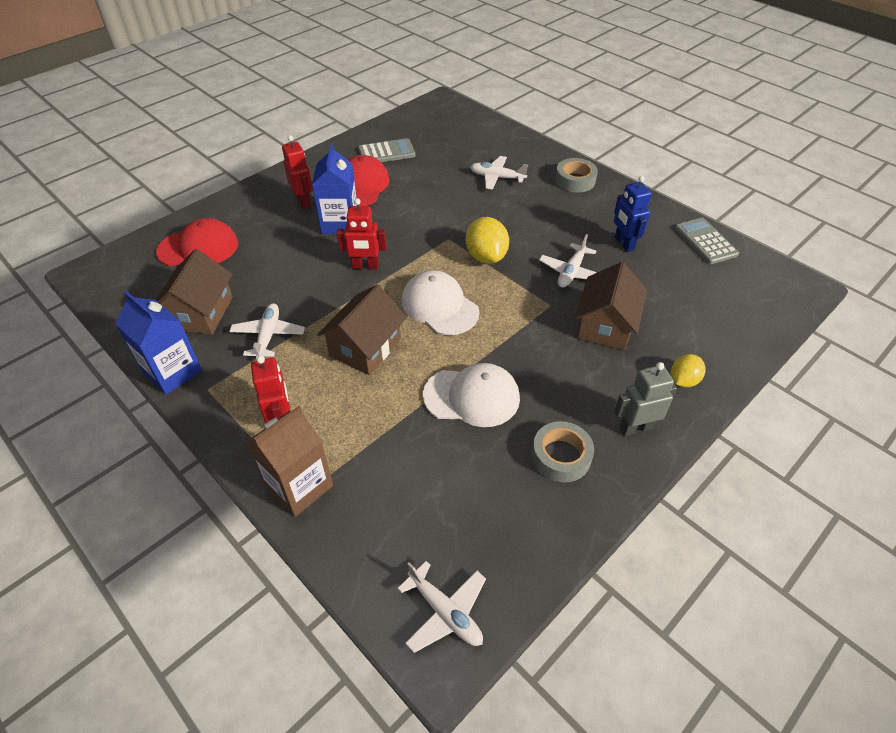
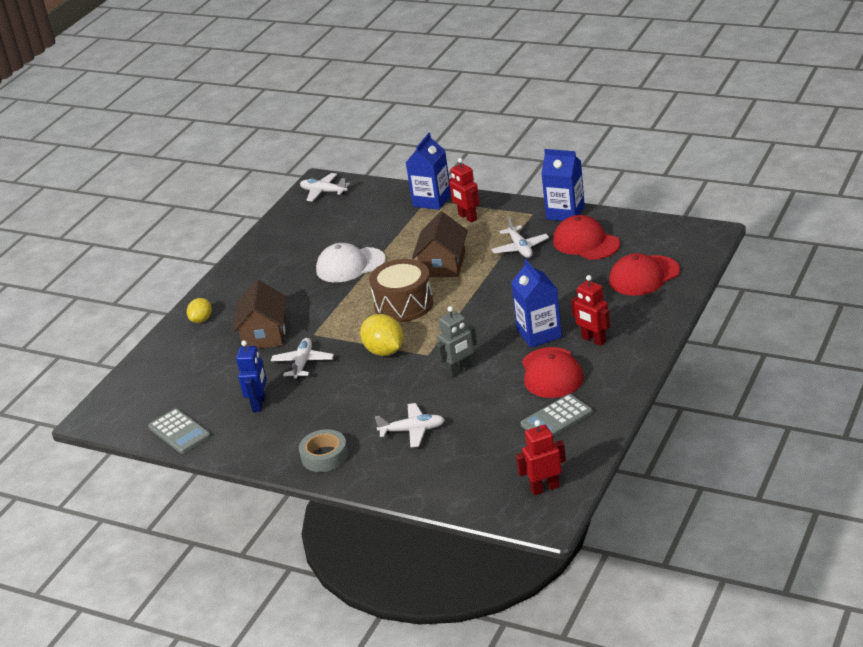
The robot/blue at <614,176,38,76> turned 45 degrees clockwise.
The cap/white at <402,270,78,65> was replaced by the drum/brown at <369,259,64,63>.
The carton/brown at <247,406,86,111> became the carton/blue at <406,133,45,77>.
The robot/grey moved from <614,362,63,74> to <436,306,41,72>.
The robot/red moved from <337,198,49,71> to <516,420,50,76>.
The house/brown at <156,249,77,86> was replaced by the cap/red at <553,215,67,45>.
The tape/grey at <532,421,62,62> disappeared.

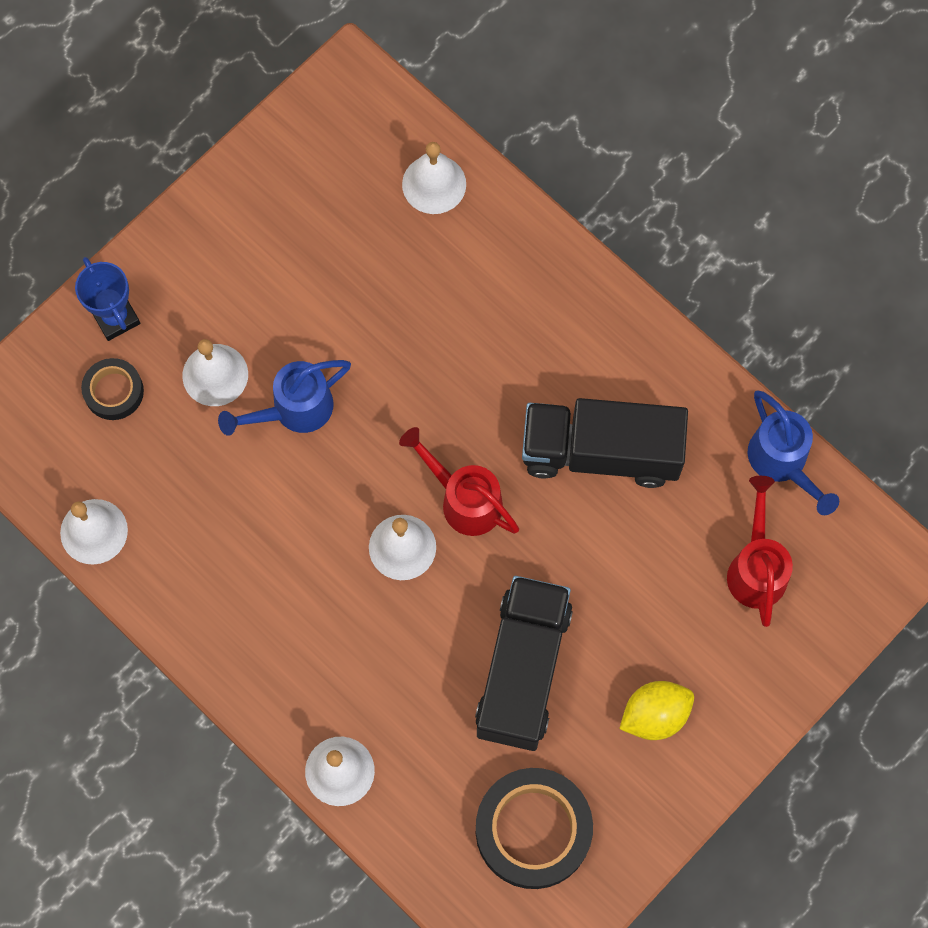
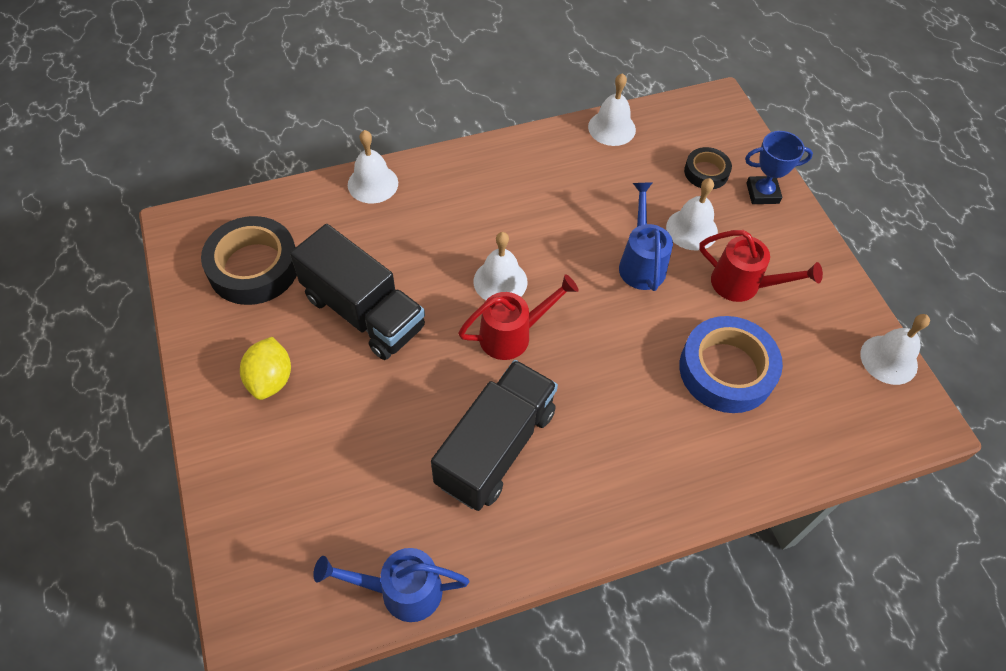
The tape/blue at <679,316,104,97> appeared.
The watering can/red moved from <727,476,66,151> to <699,230,124,72>.
The bell/white moved from <402,142,64,72> to <860,314,70,71>.

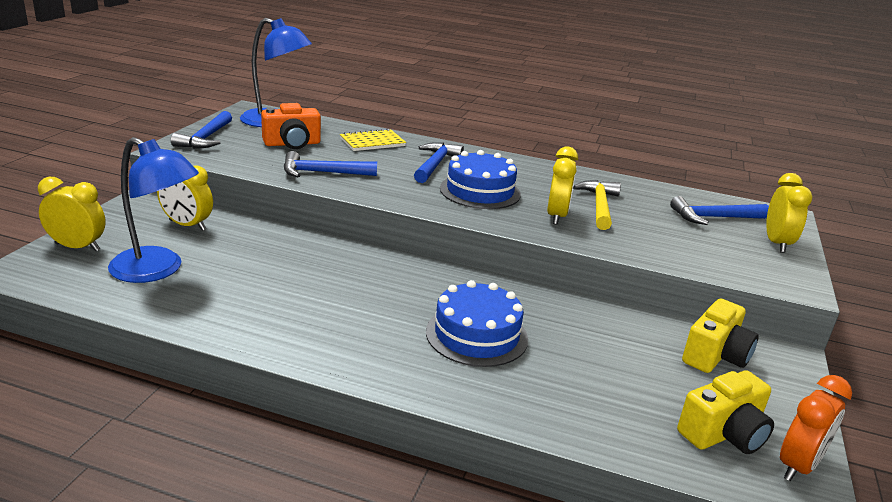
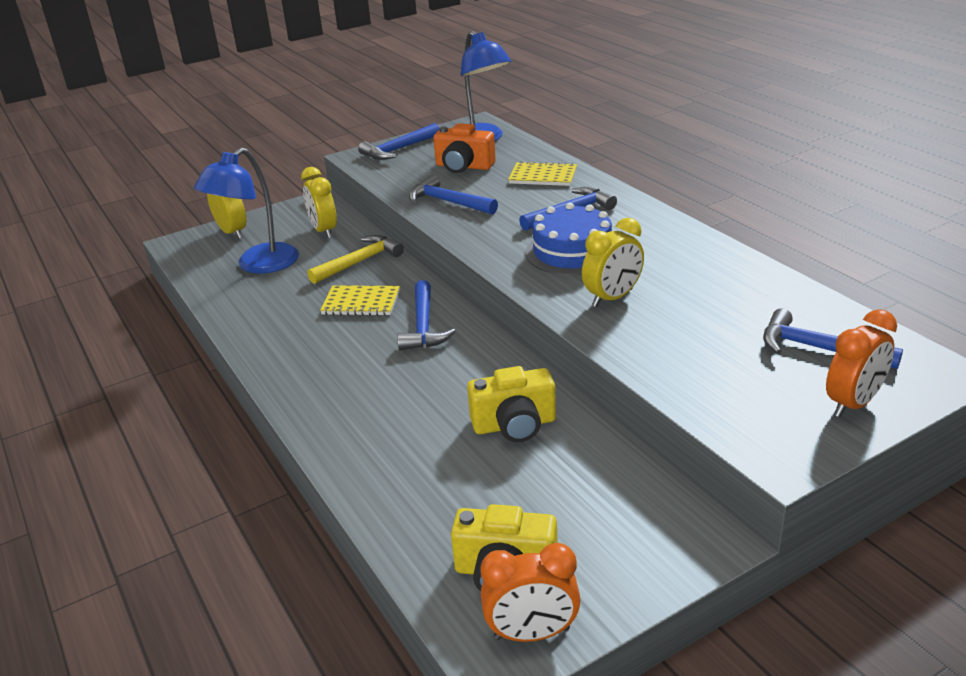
The lamp/blue at <108,137,91,146> turned 60 degrees clockwise.
The hammer/yellow moved from <573,180,48,50> to <307,235,97,49>.
The notebook/yellow at <320,285,80,31> appeared.
The hammer/blue at <397,280,59,71> appeared.
The camera/yellow moved from <682,299,77,74> to <467,366,89,76>.
The clock/yellow at <766,173,47,80> became the clock/orange at <826,309,71,108>.
The cake/blue at <426,280,102,87> disappeared.

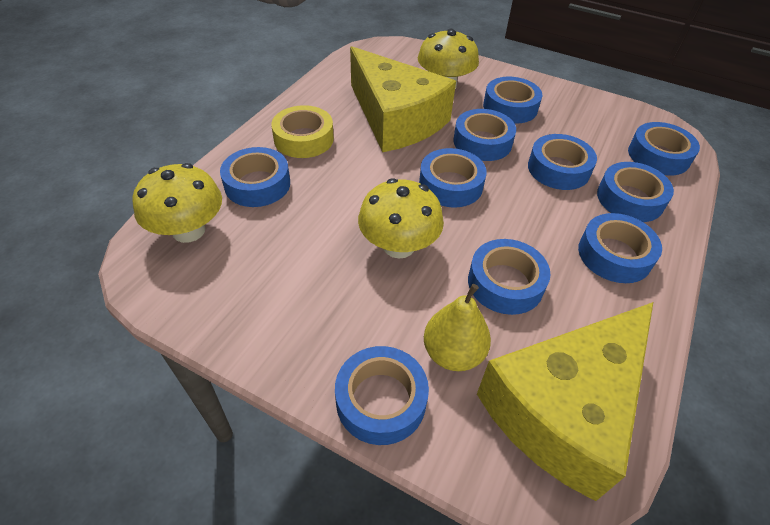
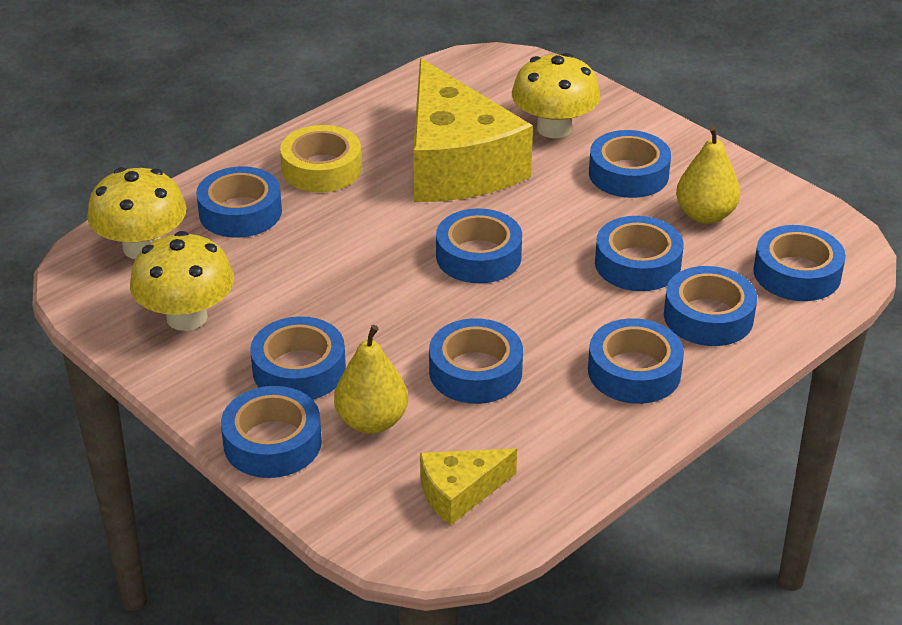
The mushroom/yellow moved from <358,178,86,80> to <130,231,104,100>.
The tape/blue moved from <453,109,63,52> to <250,316,96,84>.
The cheese/yellow at <477,302,176,199> changed to 0.46 times the size.
The pear/yellow at <676,126,64,98> appeared.

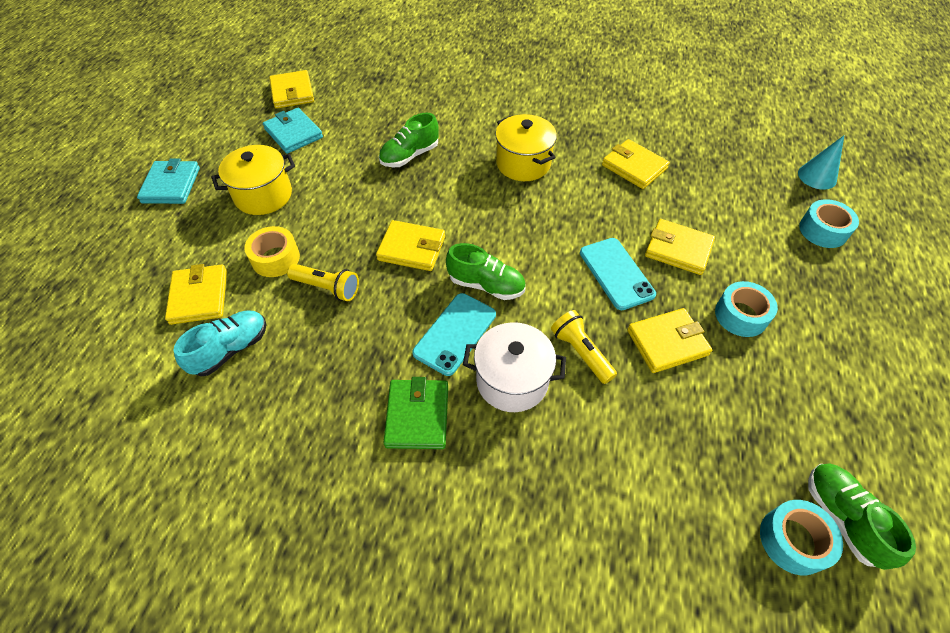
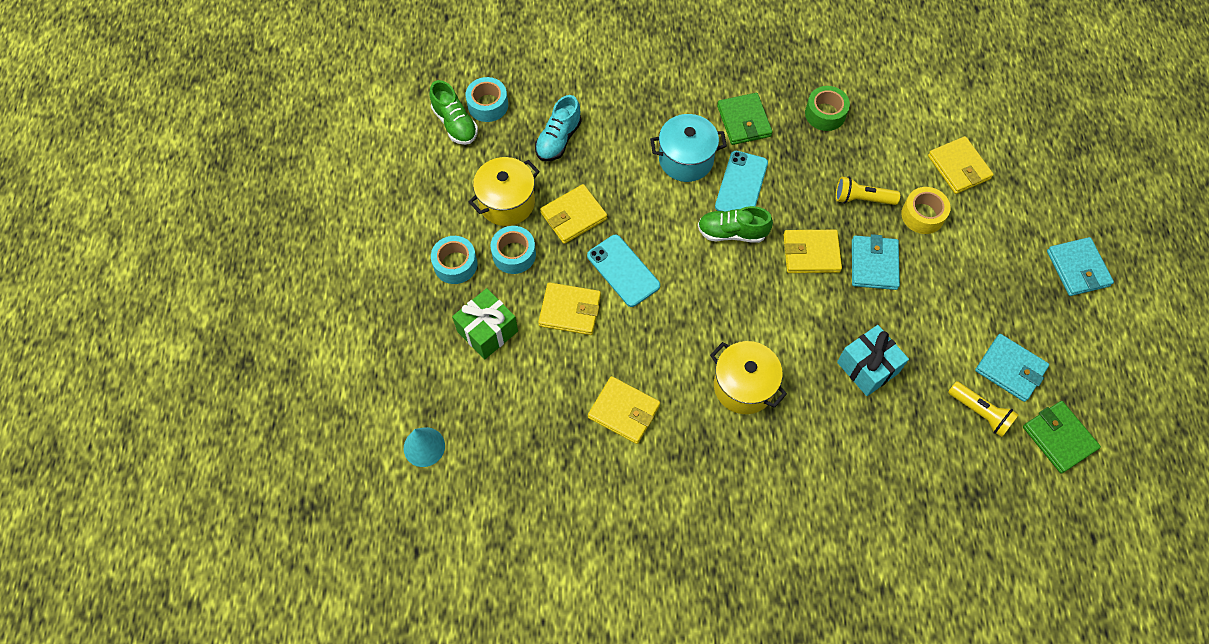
The tape/turquoise moved from <799,199,60,49> to <431,236,46,48>.
The gift/green at <452,288,66,71> appeared.
The pot/yellow moved from <212,145,83,70> to <469,157,71,69>.
The shoe/turquoise moved from <173,311,94,66> to <535,95,47,66>.
The pot/white at <463,322,103,90> became the pot/turquoise at <650,114,77,68>.
The tape/green at <805,86,45,45> appeared.
The shoe/green at <379,113,60,54> was replaced by the gift/turquoise at <837,325,72,71>.
The wallet/turquoise at <852,234,48,56> appeared.
The flashlight/yellow moved from <551,310,66,74> to <948,381,71,56>.
The wallet/yellow at <269,70,45,39> became the wallet/green at <1023,401,78,73>.

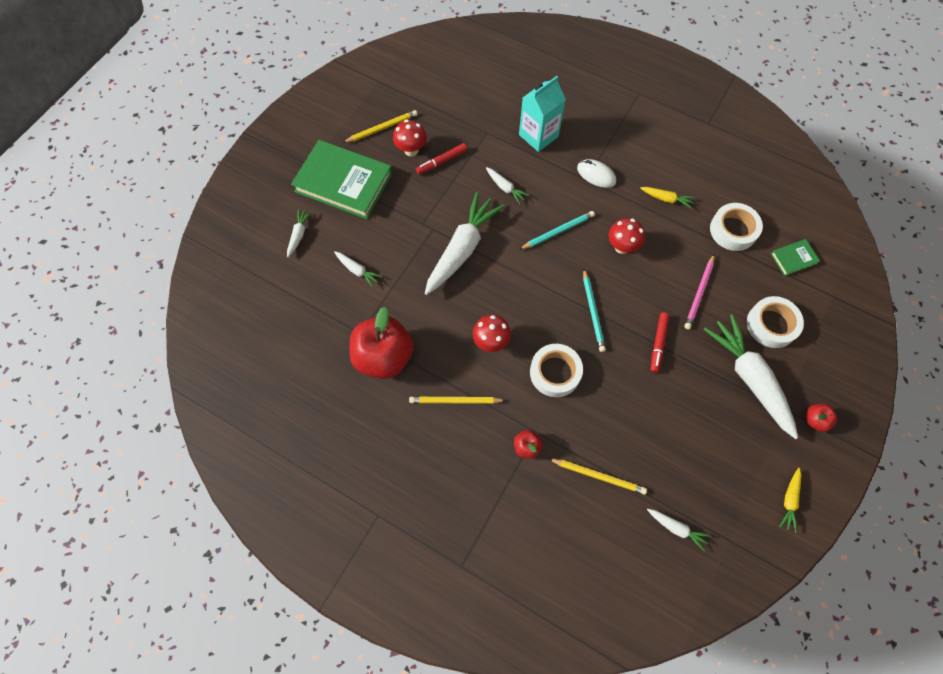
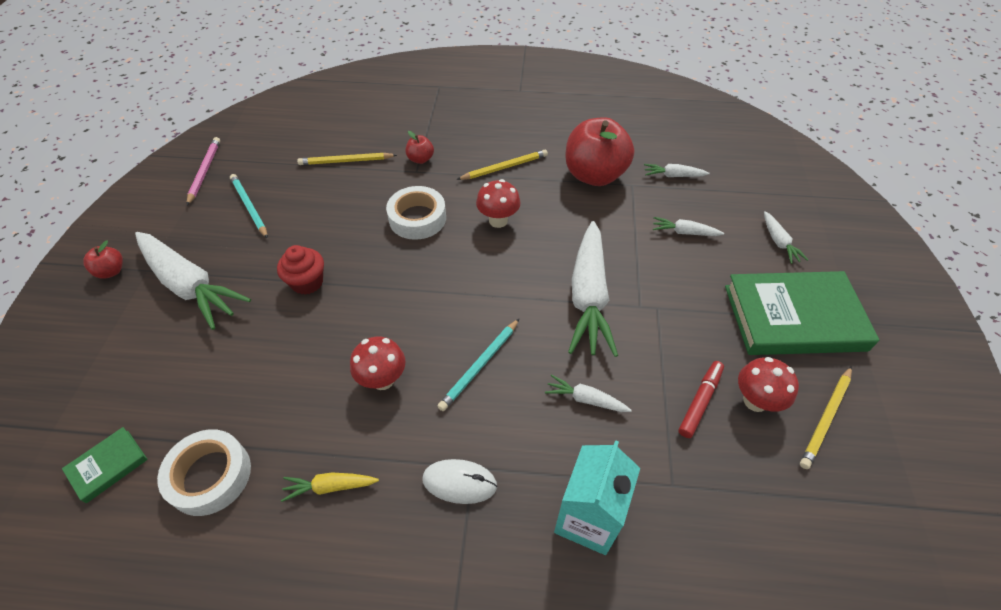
The pencil/pink moved from <684,255,31,74> to <187,137,33,68>.
The pencil/turquoise moved from <583,269,23,83> to <230,174,38,64>.
The marker/red at <650,313,20,60> was replaced by the cupcake/red at <277,245,47,50>.
The carrot/white moved from <647,509,65,43> to <644,164,66,13>.
The tape/white at <747,296,57,52> disappeared.
The carrot/yellow at <779,468,22,65> disappeared.

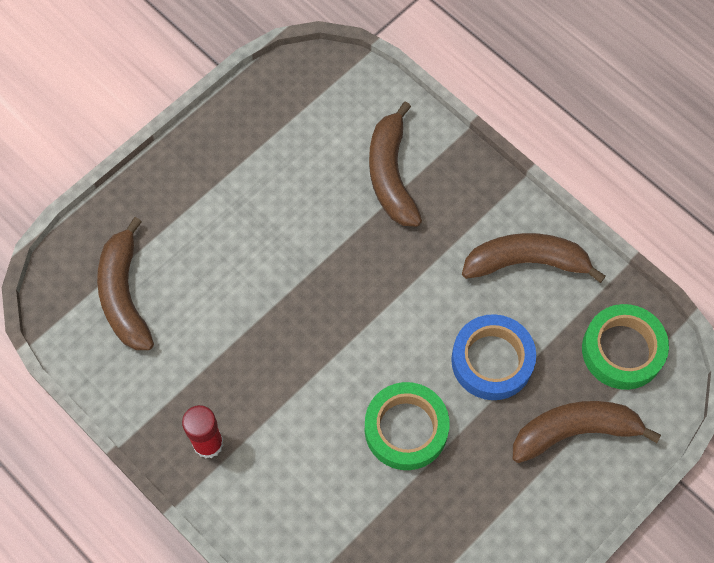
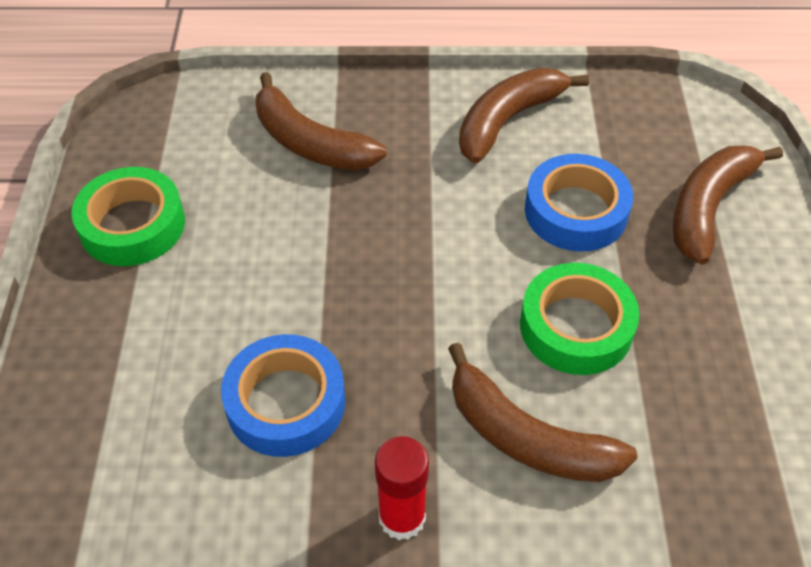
The tape/green moved from <582,304,87,86> to <71,167,114,99>.
The tape/blue at <221,334,125,123> appeared.
The banana/brown moved from <97,217,57,133> to <448,342,189,140>.

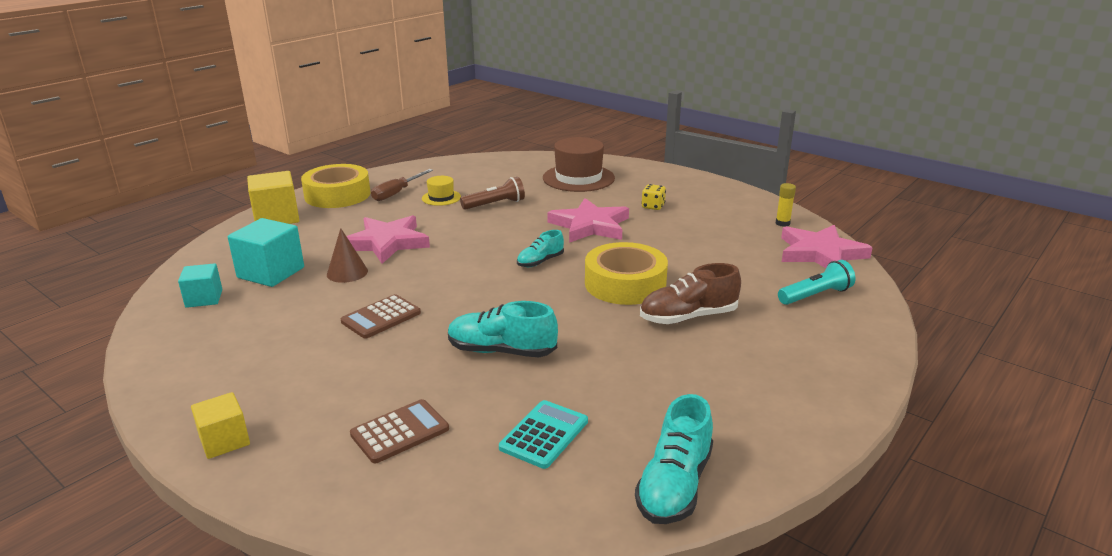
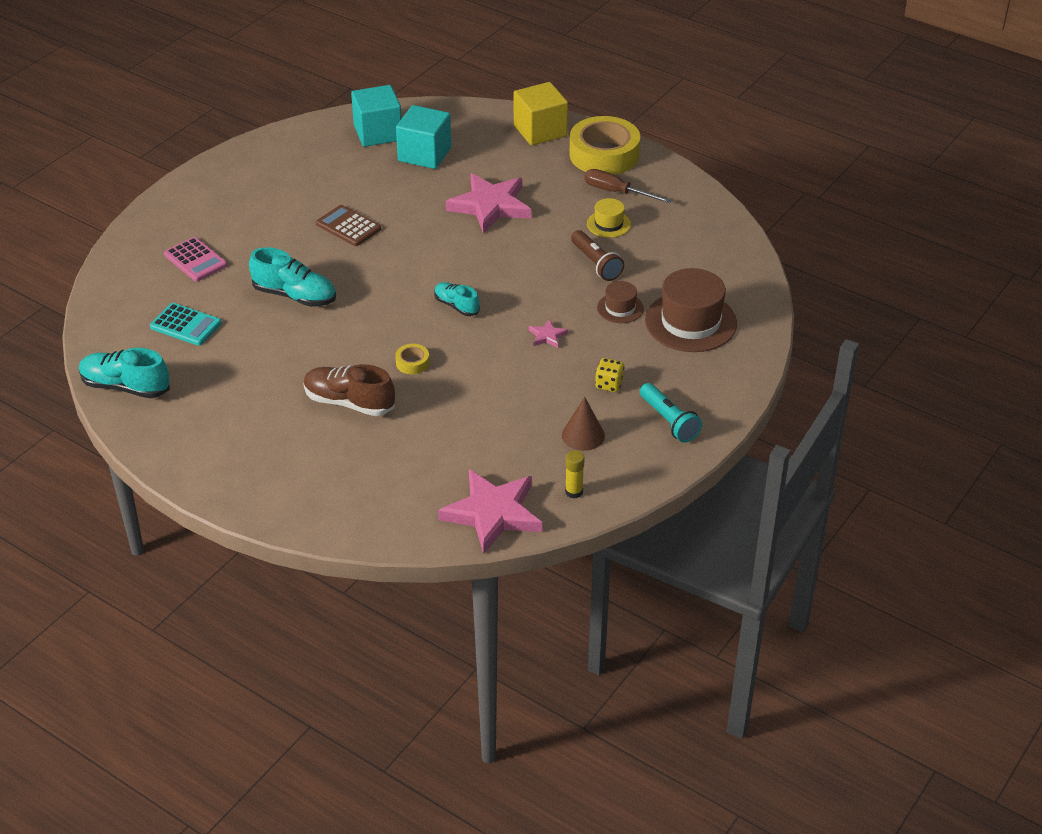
The calculator/brown at <350,399,99,64> became the calculator/pink at <164,237,63,45>.
The shoe/turquoise at <448,301,110,56> turned 105 degrees clockwise.
The shoe/brown at <640,263,101,61> turned 45 degrees counterclockwise.
The cube/turquoise at <178,263,44,45> changed to 1.61 times the size.
The tape/yellow at <585,242,83,63> changed to 0.42 times the size.
The star/pink at <547,198,82,45> changed to 0.42 times the size.
The cone/brown moved from <327,228,41,55> to <562,397,43,54>.
The hat/brown at <597,281,47,42> appeared.
The flashlight/turquoise moved from <778,260,77,45> to <640,383,62,59>.
The cube/yellow at <191,392,59,67> disappeared.

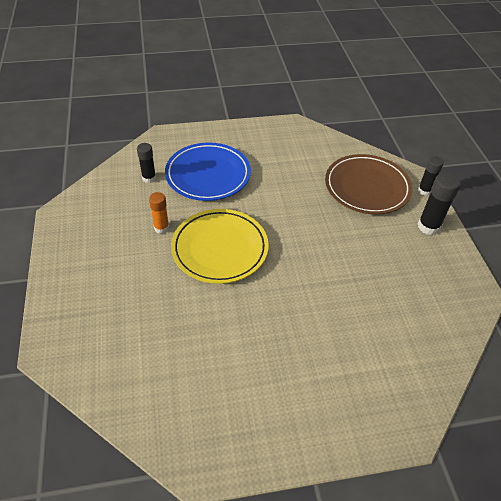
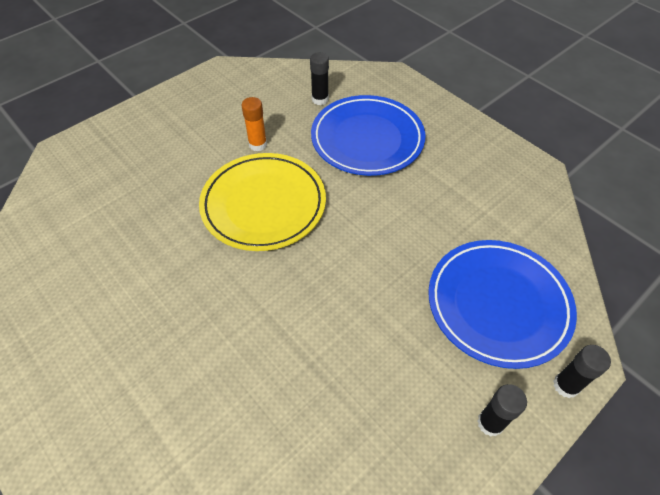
The plate/brown at <325,154,87,60> became the plate/blue at <428,240,149,129>.
The glue stick/black at <418,172,43,63> changed to 0.67 times the size.

